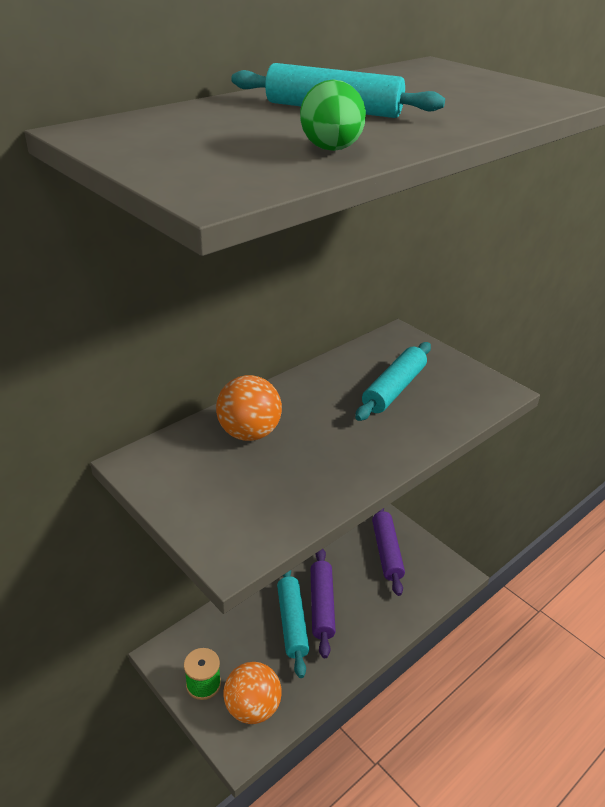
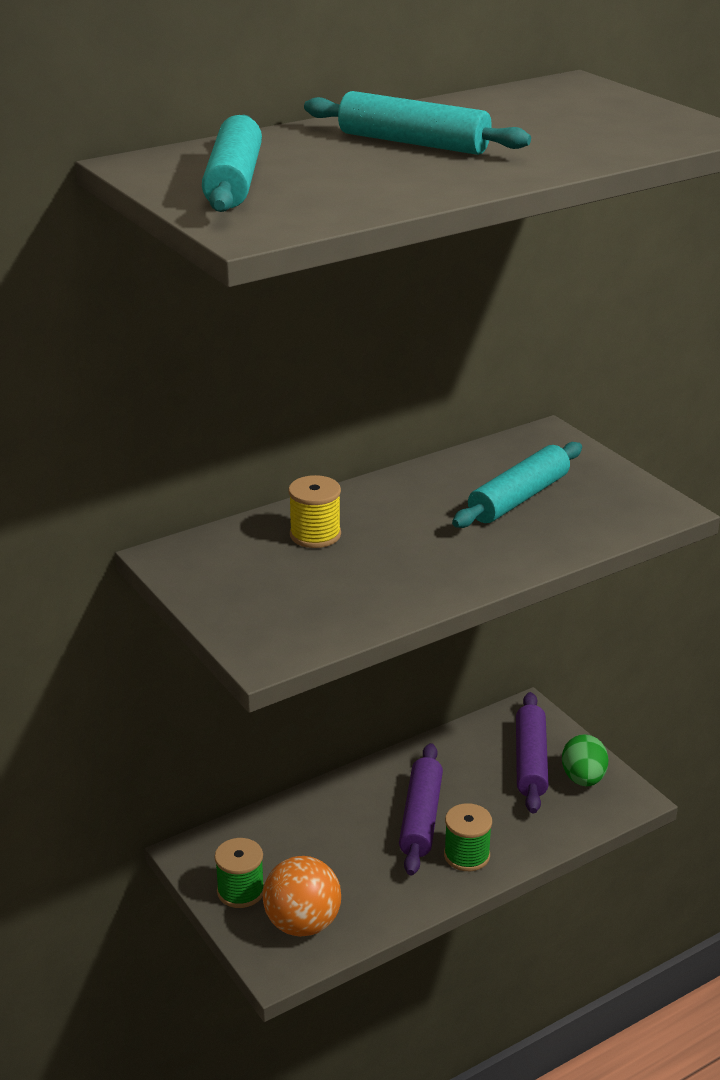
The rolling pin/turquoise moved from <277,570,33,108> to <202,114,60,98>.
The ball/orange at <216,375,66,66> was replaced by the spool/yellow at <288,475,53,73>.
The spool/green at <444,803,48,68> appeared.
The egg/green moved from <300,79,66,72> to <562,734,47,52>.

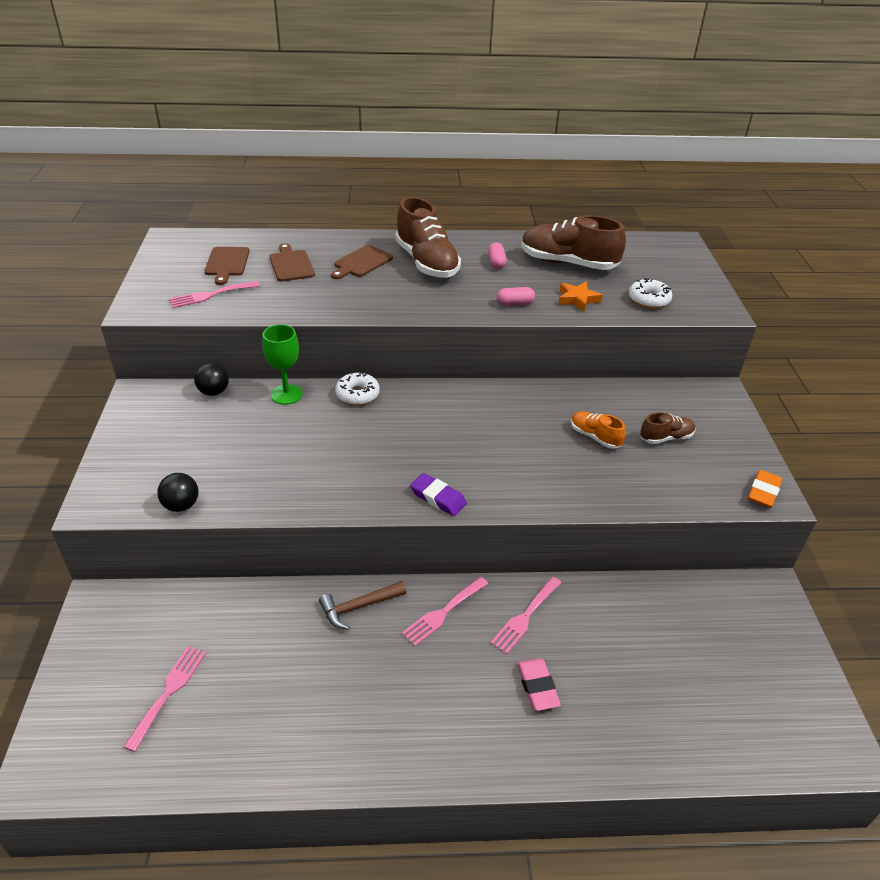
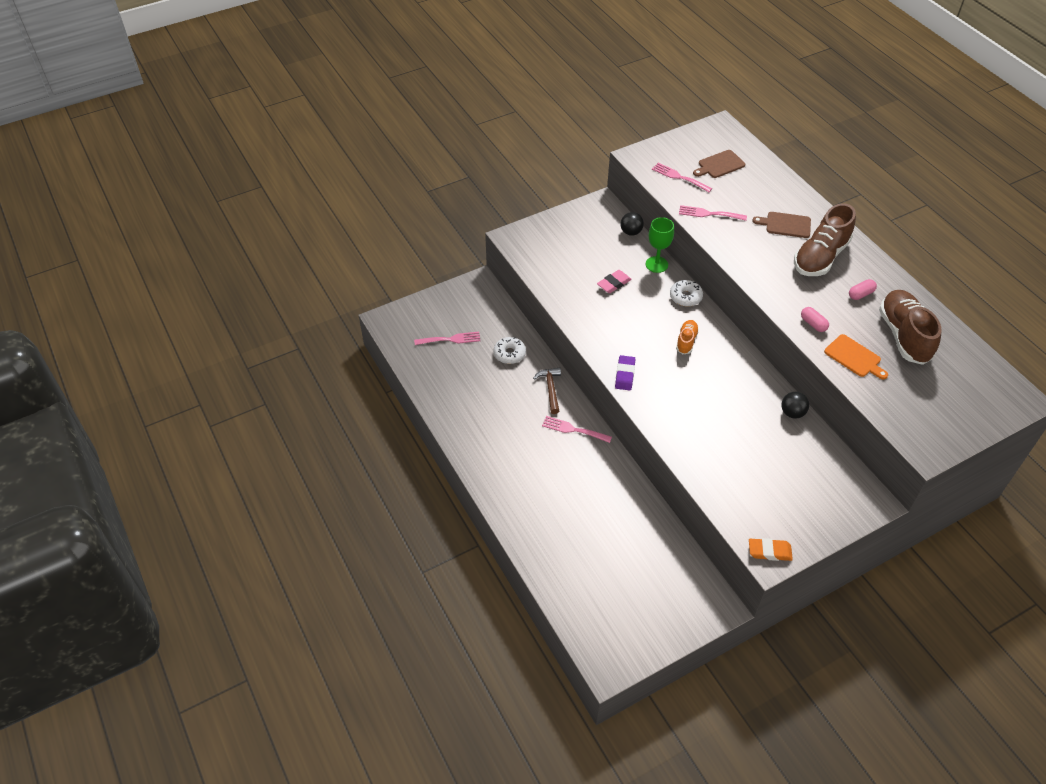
The donut/white moved from <629,278,43,31> to <494,337,32,27>.
The hammer/brown at <319,581,87,49> turned 45 degrees clockwise.
The eraser/pink moved from <517,658,44,53> to <597,270,35,23>.
The shoe/orange moved from <571,411,55,38> to <676,320,23,34>.
The fork/pink moved from <490,577,72,77> to <679,205,68,16>.
The ball/black moved from <157,473,41,39> to <781,392,28,27>.
The star/orange at <558,282,45,30> was replaced by the cutting board/orange at <824,334,64,45>.
The cutting board/brown at <269,243,46,39> disappeared.
The shoe/brown at <640,412,56,32> disappeared.

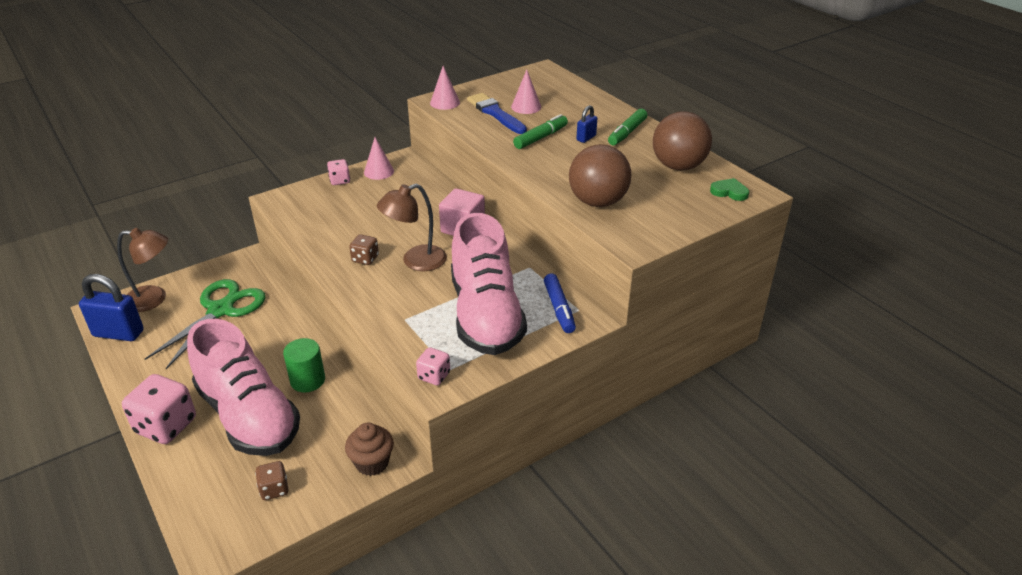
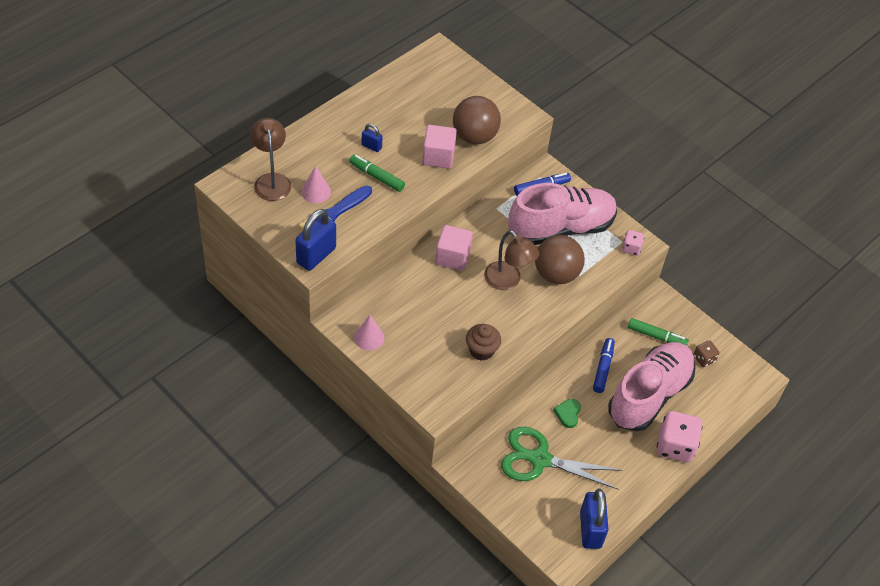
The lamp/brown moved from <117,228,51,84> to <250,118,41,83>.
The cone/pink at <430,66,30,44> was replaced by the padlock/blue at <295,209,41,62>.
The cube/pink at <422,125,35,44> appeared.
The cupcake/brown moved from <345,423,49,53> to <466,324,35,37>.
The ball/brown moved from <653,111,59,60> to <535,235,50,49>.
The heart/green moved from <710,178,39,23> to <553,399,28,29>.
The cylinder/green at <283,338,42,54> was replaced by the marker/blue at <593,338,22,55>.
The marker/green moved from <608,109,39,36> to <628,318,61,28>.
The dice/pink at <327,159,23,26> disappeared.
The dice/brown at <349,234,30,31> disappeared.

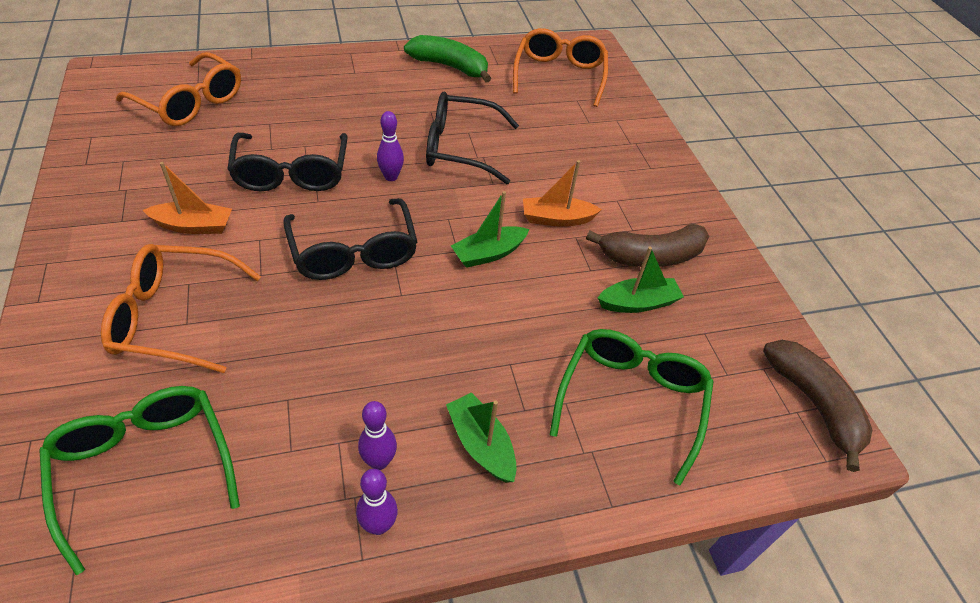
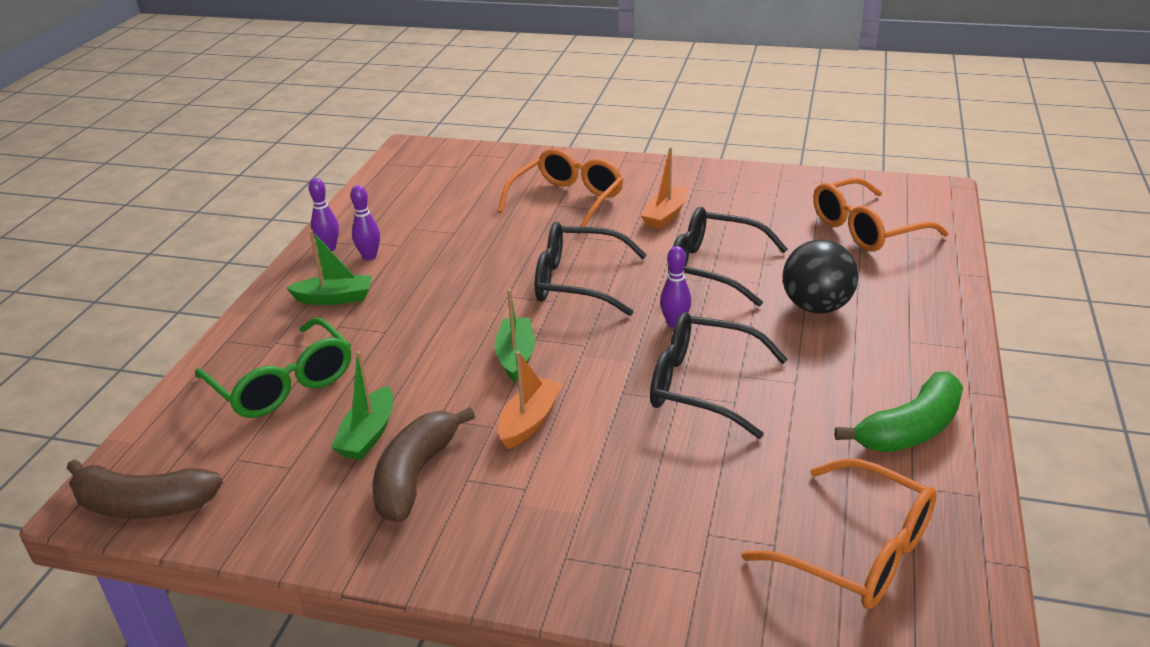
The glasses/black at <426,92,93,92> turned 105 degrees counterclockwise.
The ball/black at <782,239,77,75> appeared.
The glasses/green at <39,386,201,189> disappeared.

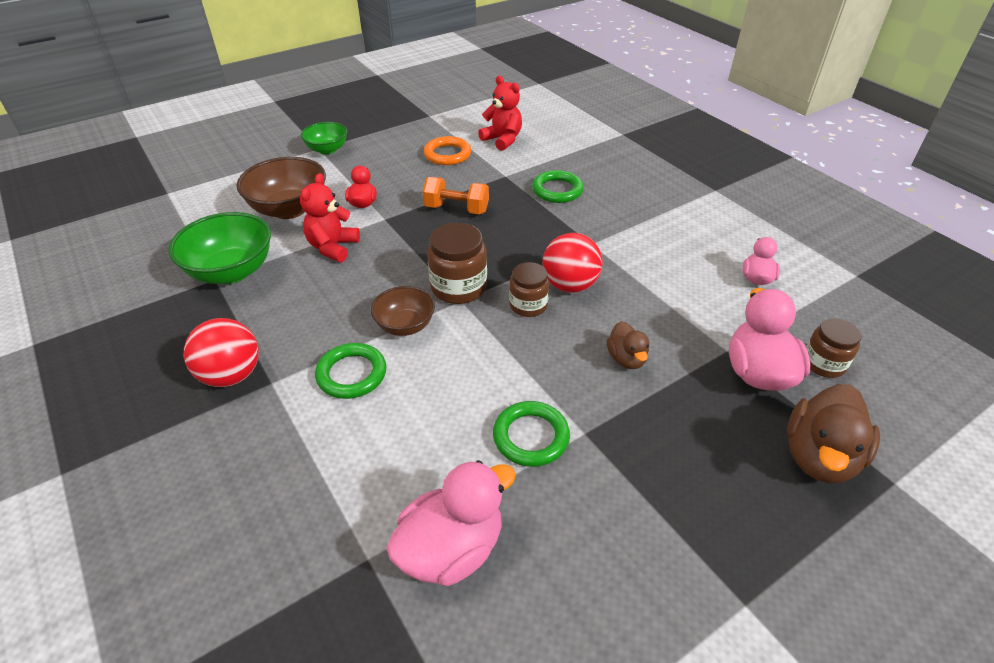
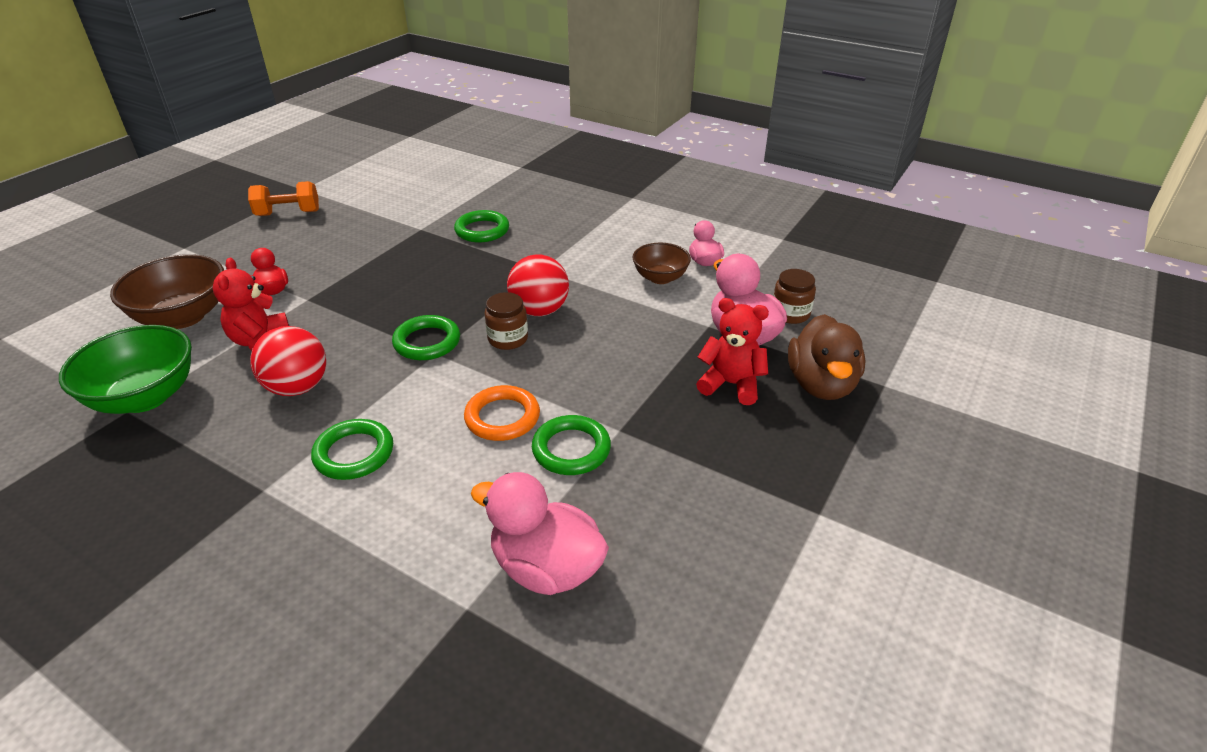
The dumbbell/orange moved from <422,177,67,37> to <248,181,71,35>.
The ball/red moved from <184,318,75,69> to <250,326,76,70>.
The jar/brown at <427,223,60,81> was replaced by the ring/green at <392,315,68,45>.
The ring/orange moved from <424,136,47,29> to <464,385,76,56>.
The duck/pink at <386,460,130,126> turned 90 degrees counterclockwise.
The bowl/brown moved from <371,286,64,50> to <633,243,58,41>.
The teddy bear/red moved from <478,76,44,75> to <696,298,73,107>.
The bowl/green at <301,122,46,33> disappeared.
The duck/brown at <607,321,42,48> disappeared.

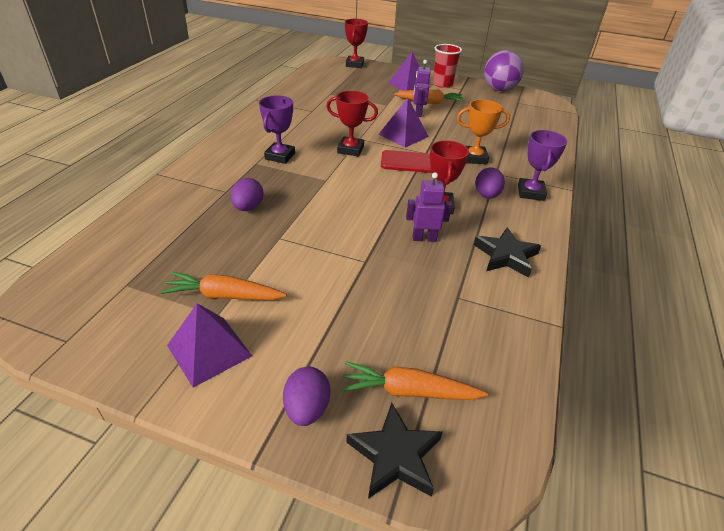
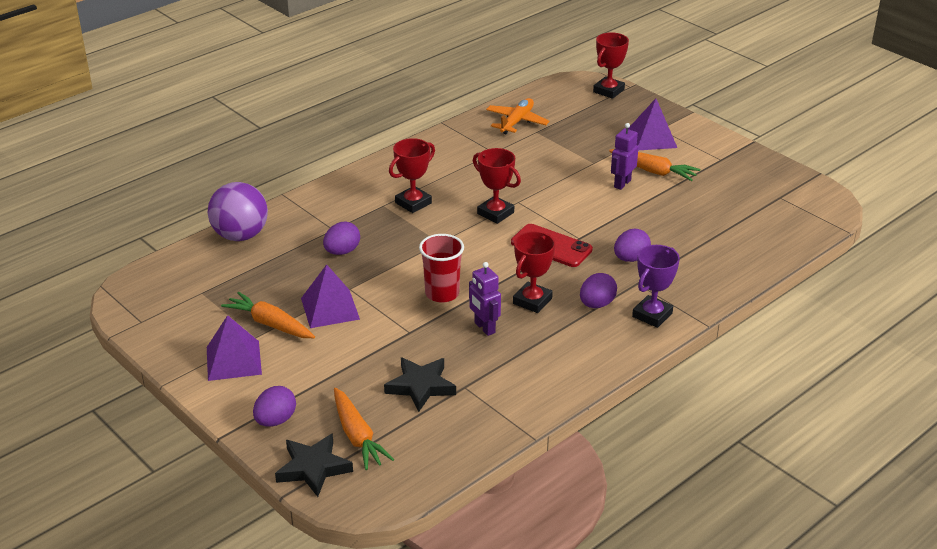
The ball/purple moved from <484,50,40,41> to <208,182,60,59>.
The pyramid/purple moved from <379,98,50,50> to <301,264,59,64>.
The carrot/orange at <341,361,147,39> turned 150 degrees counterclockwise.
The star/black moved from <474,227,67,51> to <384,357,72,55>.
The trophy/purple at <259,95,36,69> became the trophy/red at <389,138,46,75>.
The cup/red moved from <433,44,29,44> to <419,234,45,68>.
The robot/purple at <406,172,46,70> turned 150 degrees counterclockwise.
The plane/orange at <486,98,64,36> appeared.
The trophy/orange at <457,99,53,65> was replaced by the egg/purple at <614,229,37,33>.

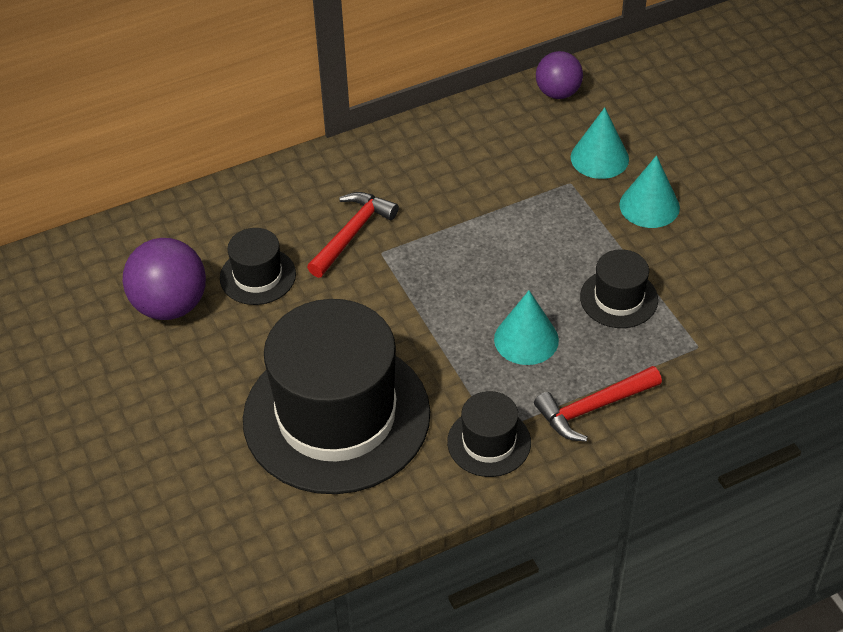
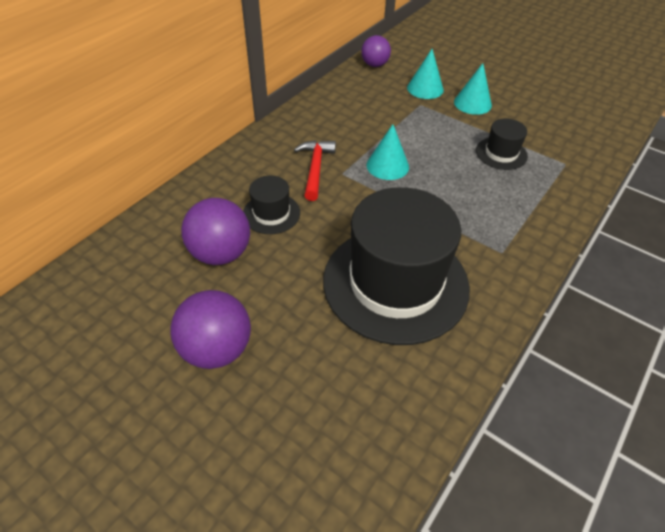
The ball/purple at <170,290,81,79> appeared.
The cone/turquoise moved from <494,290,65,75> to <367,124,42,56>.
The hat/black at <447,391,84,86> disappeared.
The hammer/red at <534,366,128,76> disappeared.

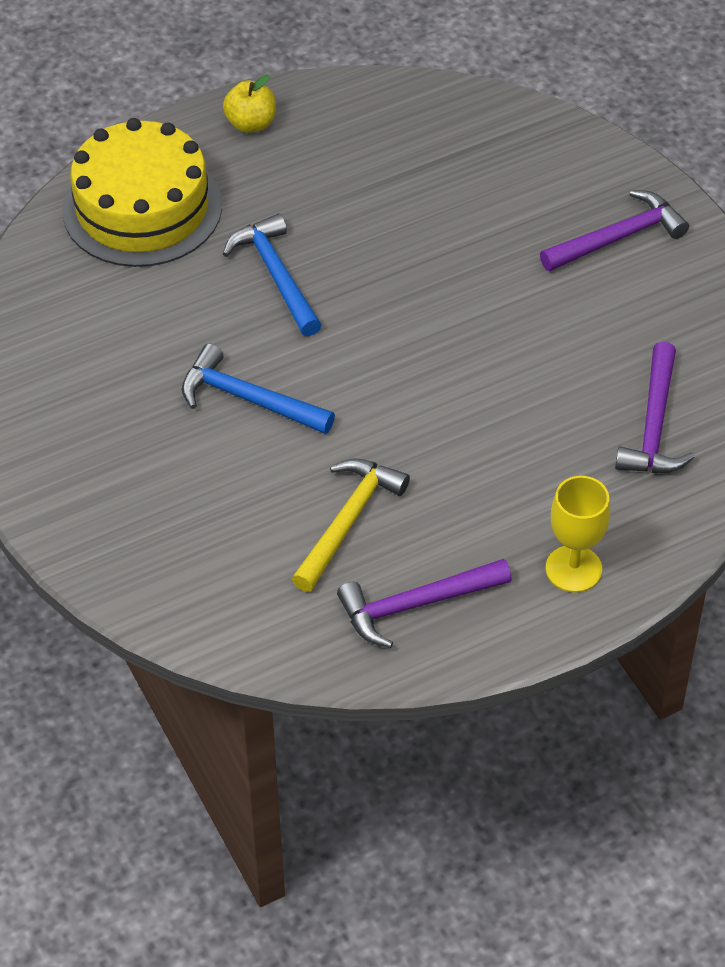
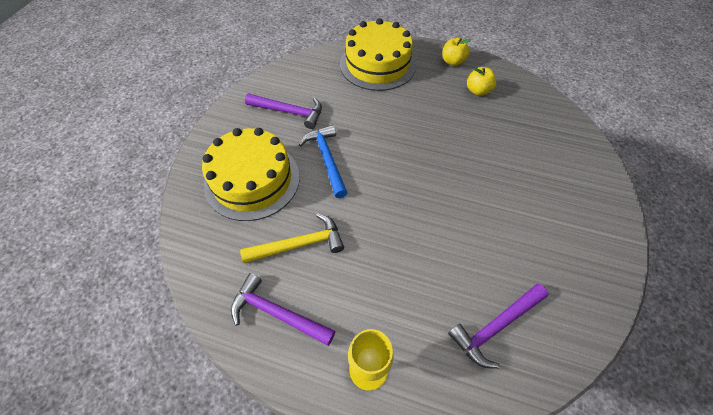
The cake/yellow at <202,128,98,93> appeared.
The hammer/purple moved from <540,190,149,81> to <245,94,77,35>.
The apple/yellow at <467,67,29,29> appeared.
The hammer/blue at <223,213,99,123> disappeared.

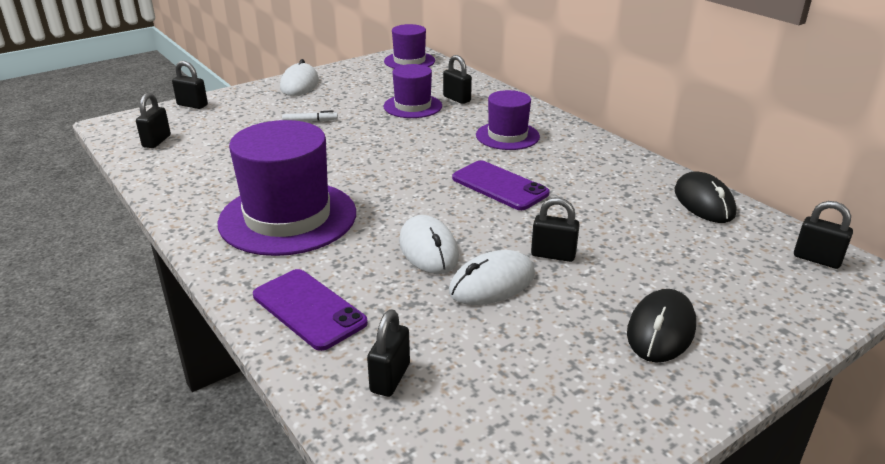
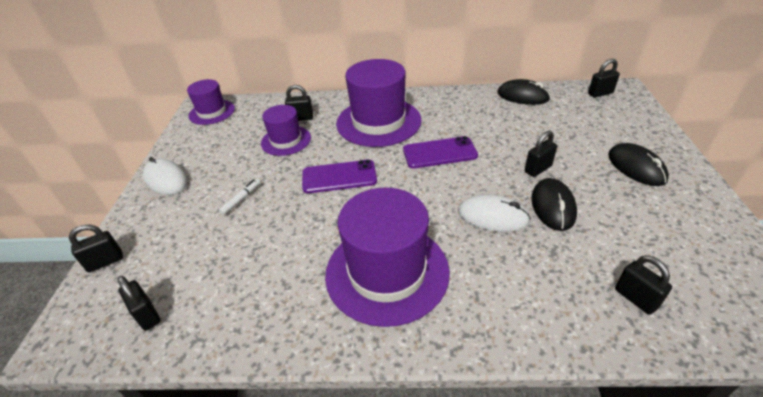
The phone/purple moved from <253,269,115,82> to <302,159,75,34>.
The hat/purple at <476,90,64,60> changed to 1.76 times the size.
The mouse/white at <449,250,86,55> became the mouse/black at <531,178,46,53>.

